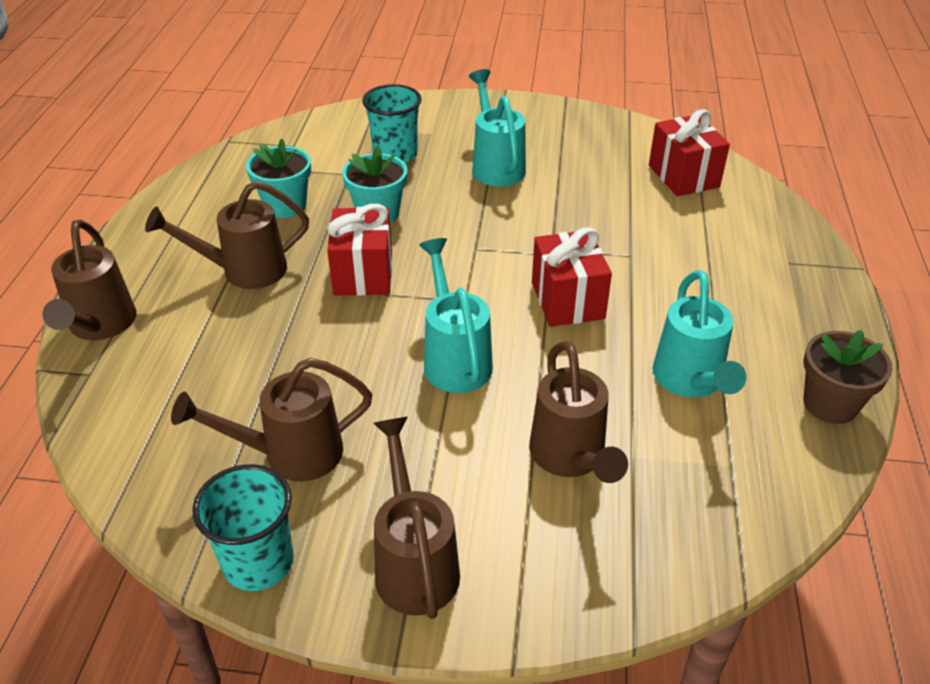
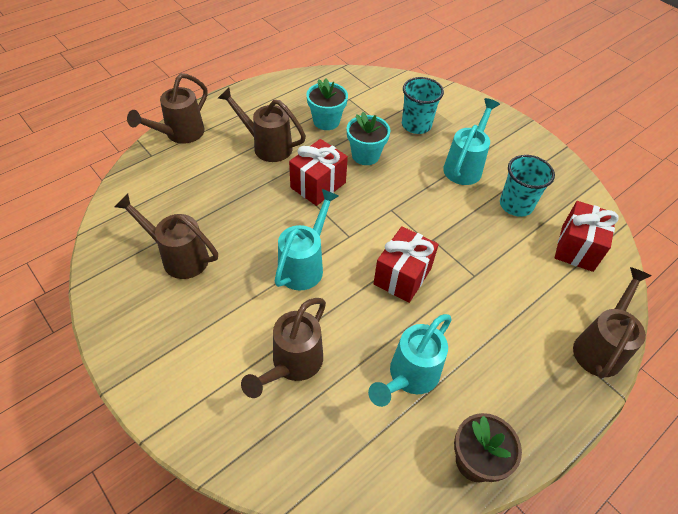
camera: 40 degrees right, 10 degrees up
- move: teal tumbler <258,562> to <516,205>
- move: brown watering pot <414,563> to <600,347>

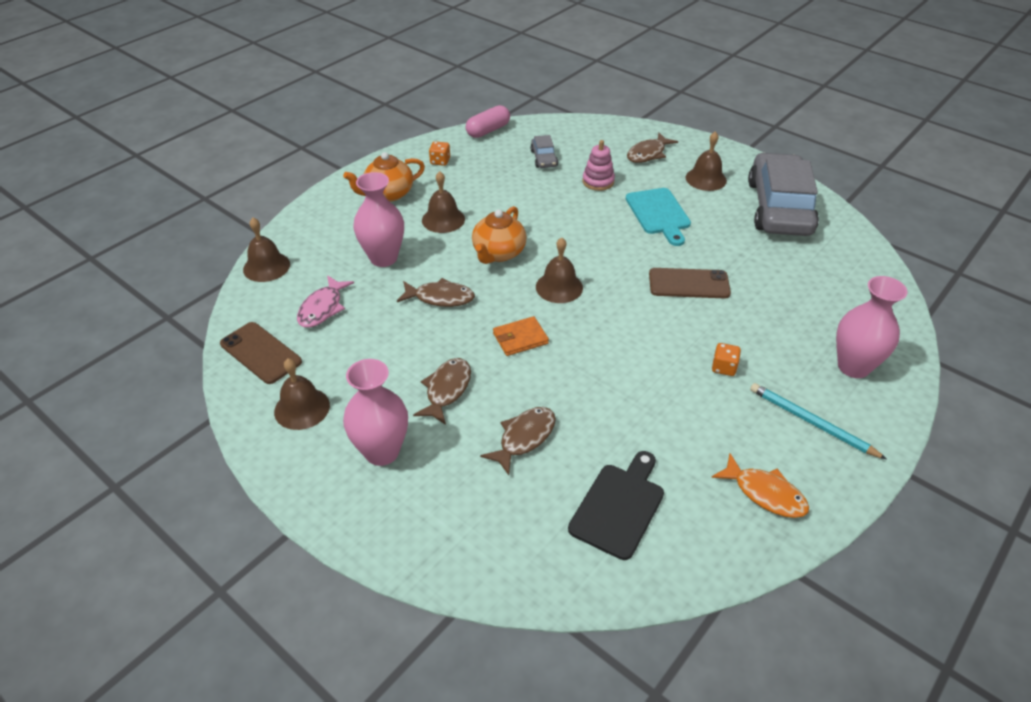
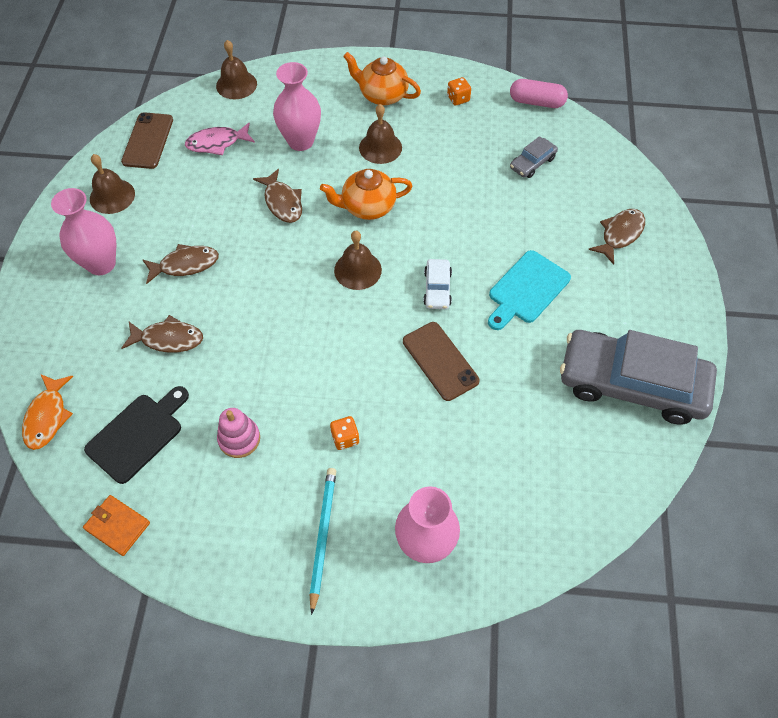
camera: 55 degrees right, 15 degrees up
- delete: brown school bell <706,179>
- insert: snow-white car <437,288>
- move: orange-coloured billfold <520,338> to <117,526>
- move: rosy stacking rings <598,181> to <239,439>
- move: orange-coloured toy fish <765,493> to <48,417>
- rotate: black cutting board <619,507> = <138,435> 45 degrees counterclockwise
- rotate: brown toy fish <648,154> = <619,234> 120 degrees clockwise
- rotate: gray car <779,207> = <632,384> 135 degrees counterclockwise

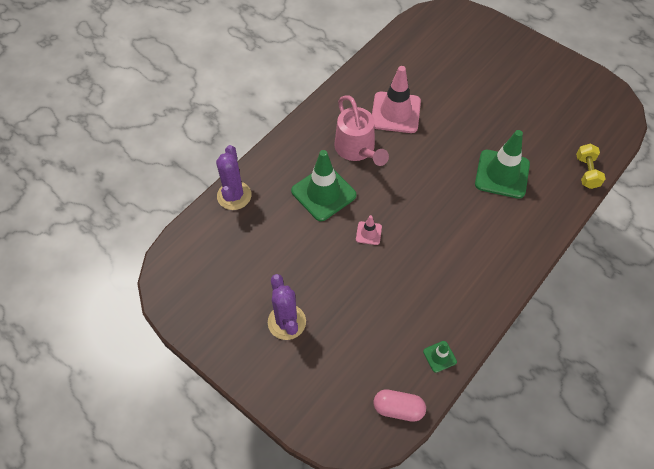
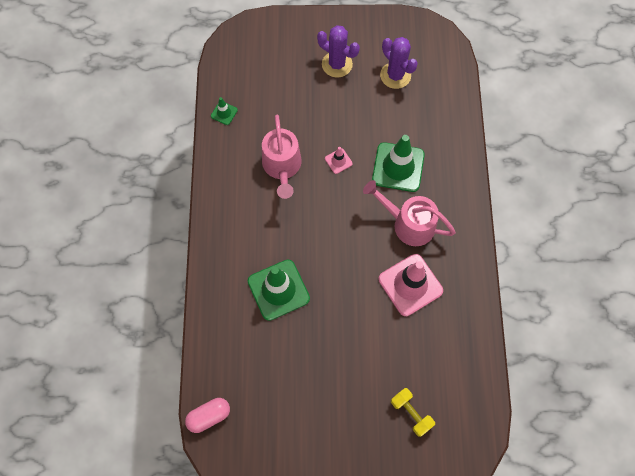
camera: 140 degrees right, 10 degrees up
- insert: rosy watering pot <282,167>
- move: royal purple saguaro cactus <234,195> to <395,75>
- move: rosy pill <398,408> to <209,416>
- move: yellow hand weight <586,172> to <411,413>

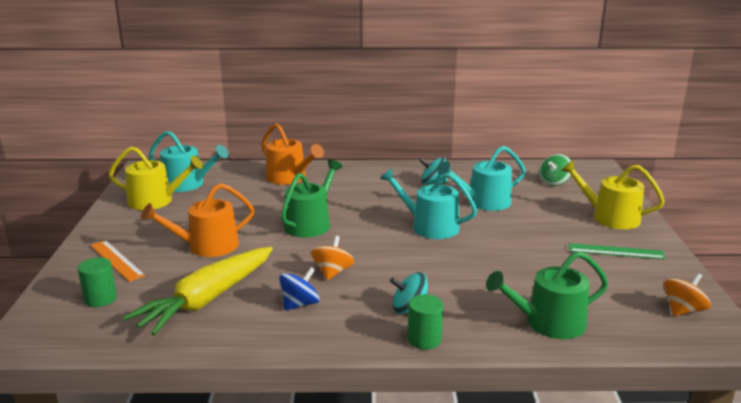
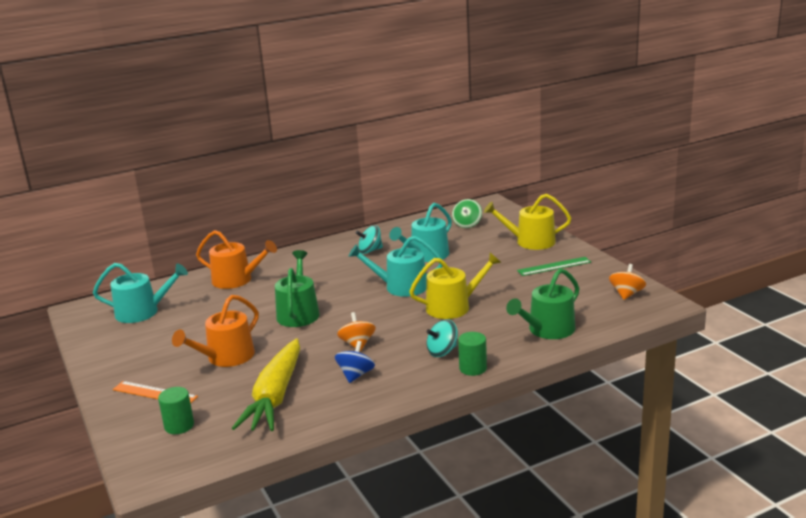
camera: 25 degrees left, 0 degrees up
- move: yellow watering pot <156,201> to <453,307>

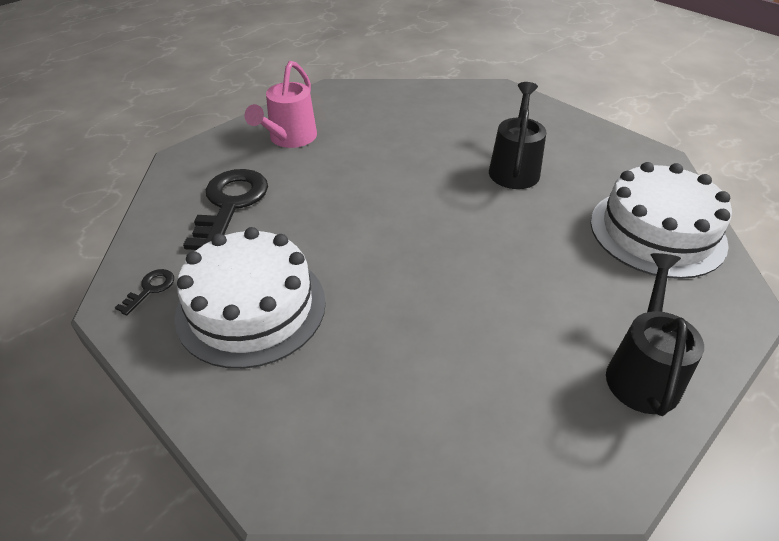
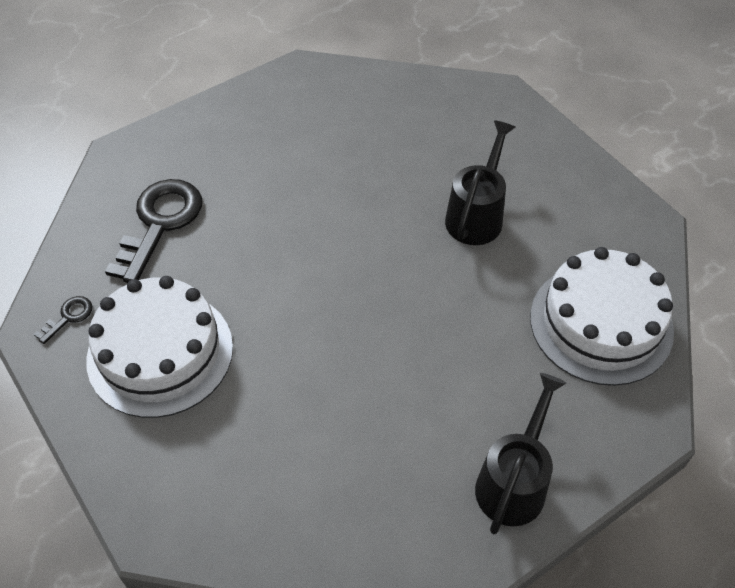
camera: 10 degrees right, 10 degrees up
- delete: rosy watering pot <289,139>

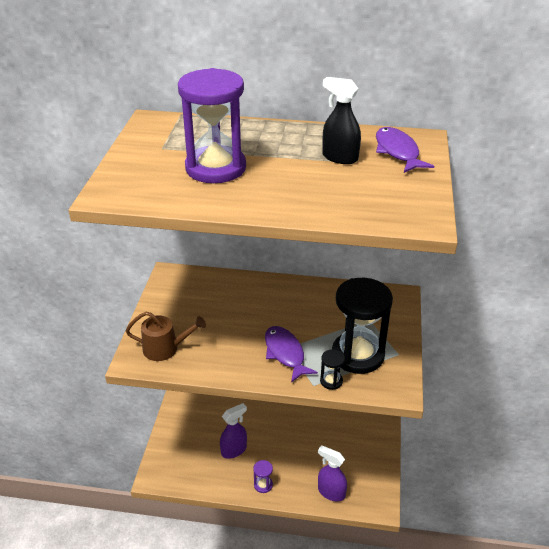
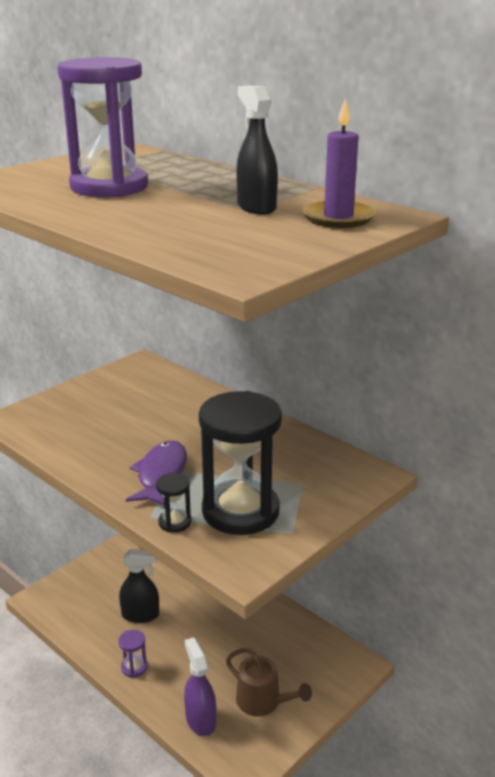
camera: 35 degrees right, 10 degrees down
- move: brown watering pot <165,348> to <263,701>
- replace: royal purple toy fish <397,152> to royal purple wax candle <338,218>
- recolor: royal purple spray bottle <234,450> to black spray bottle <141,615>

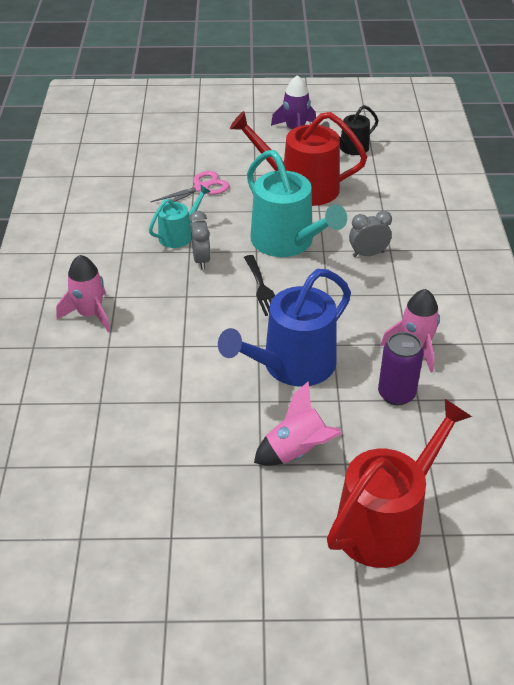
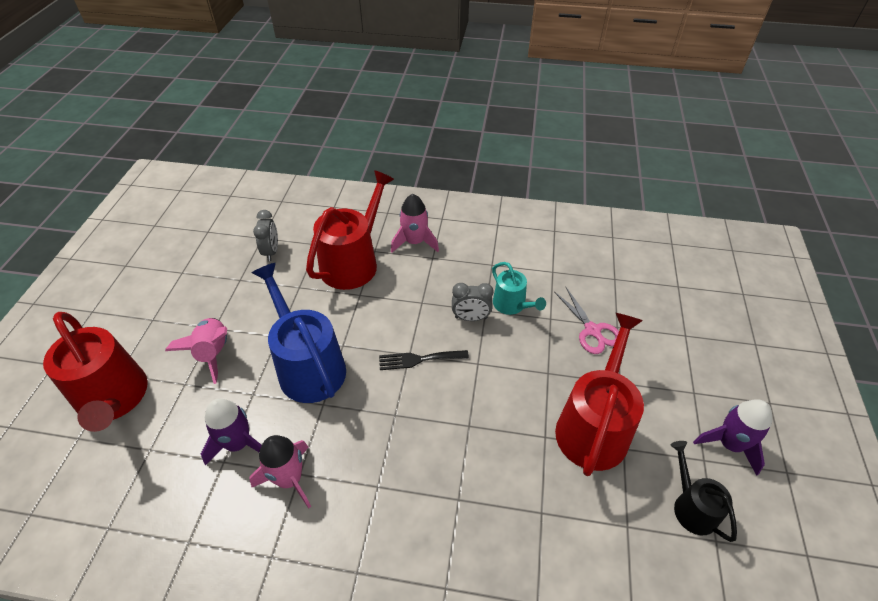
camera: 100 degrees right, 5 degrees up
- delete: teal watering pot <287,242>
- insert: scarlet watering pot <353,262>
- move: gray bedside clock <368,254> to <271,251>
- replace: royal purple soda can <396,394> to royal purple toy rocket <238,444>

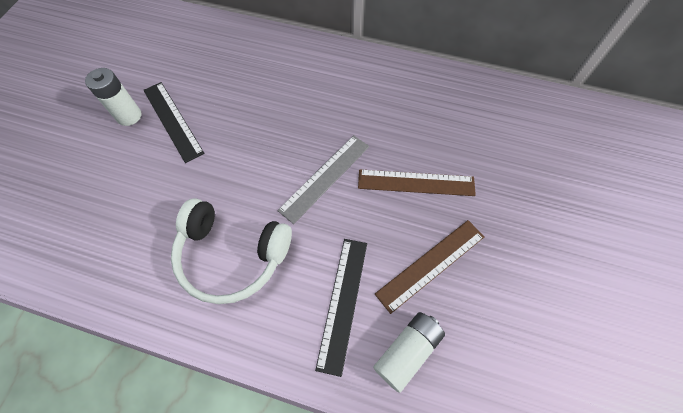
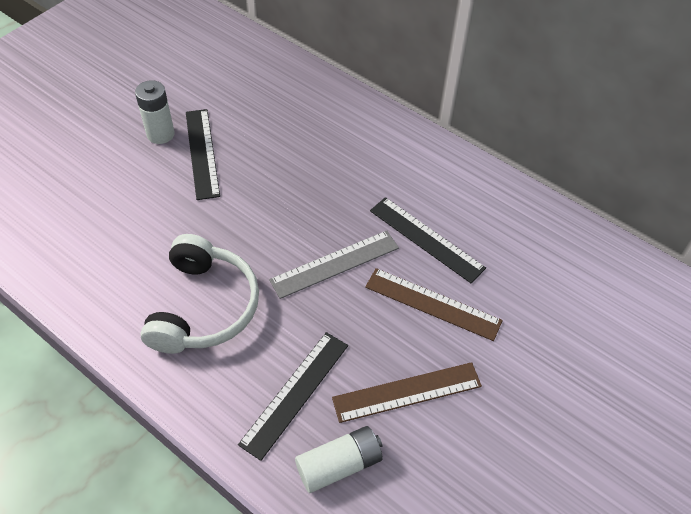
camera: 20 degrees right, 10 degrees down
- insert: black straightedge <426,239>
- rotate: snow-white headphones <232,256> = <204,307> 120 degrees counterclockwise

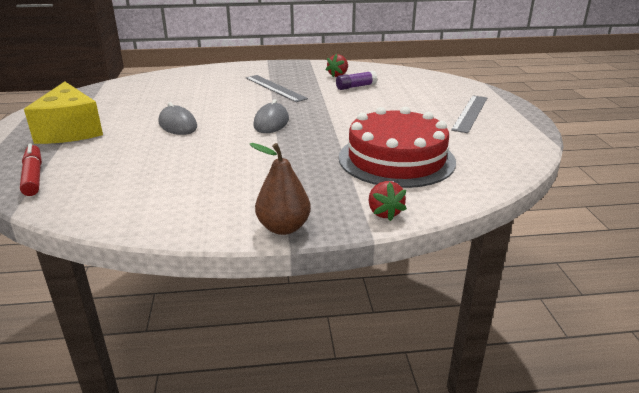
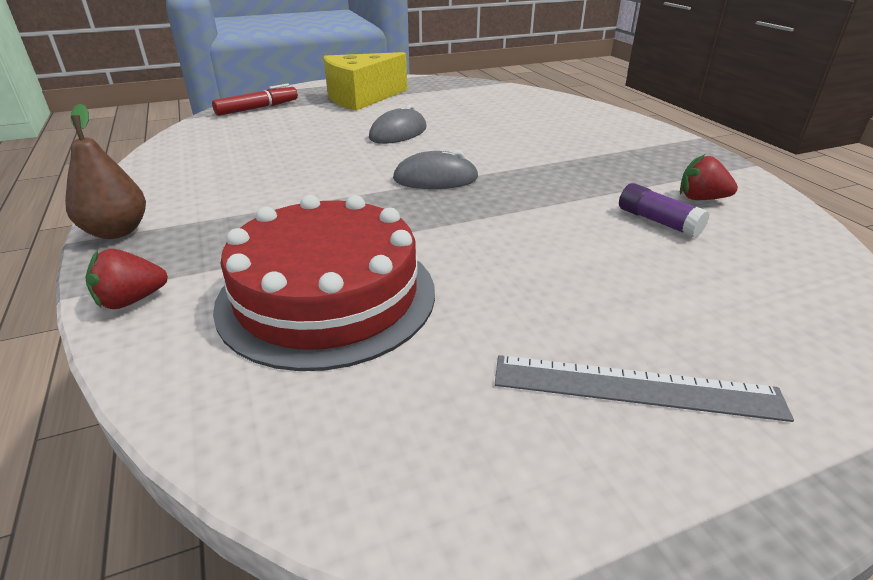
camera: 75 degrees right, 5 degrees up
- delete: gray straightedge <275,88>

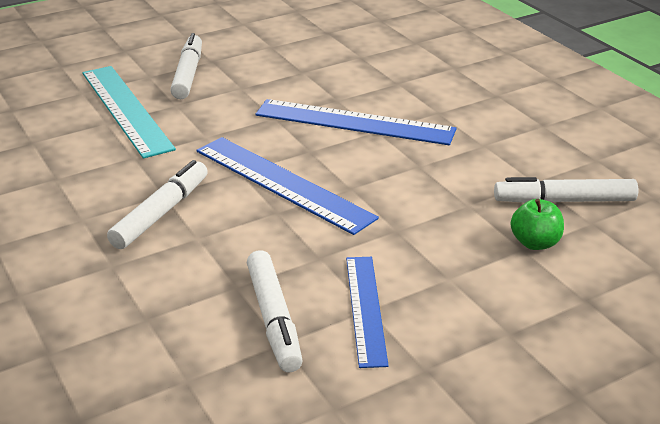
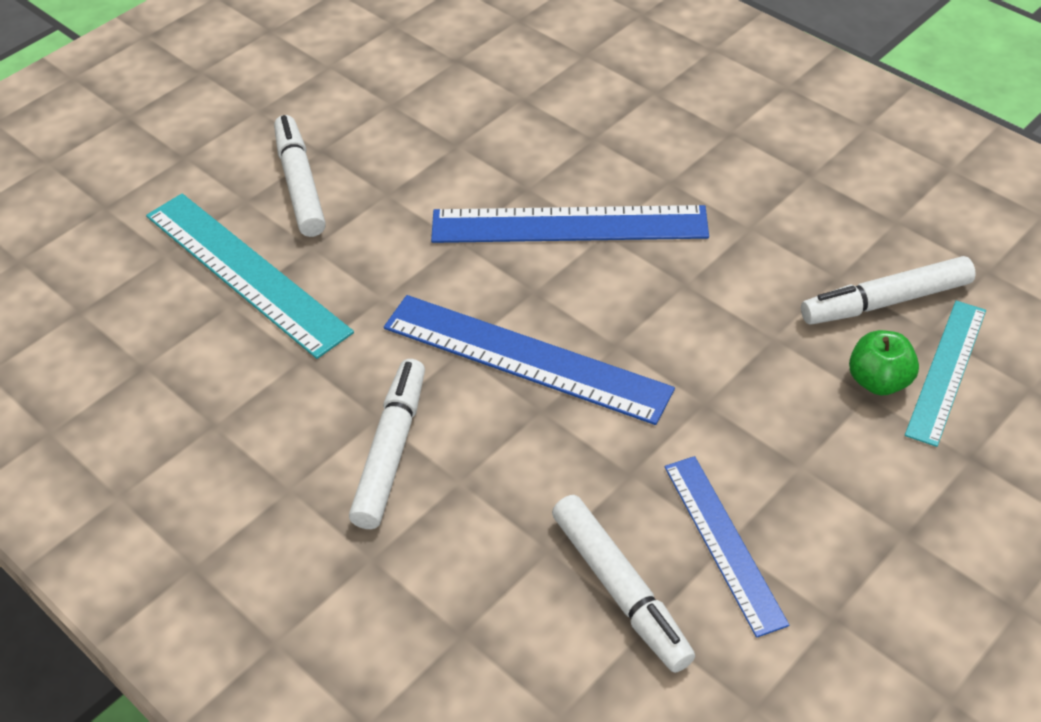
camera: 15 degrees left, 15 degrees up
- insert: teal straightedge <946,371>

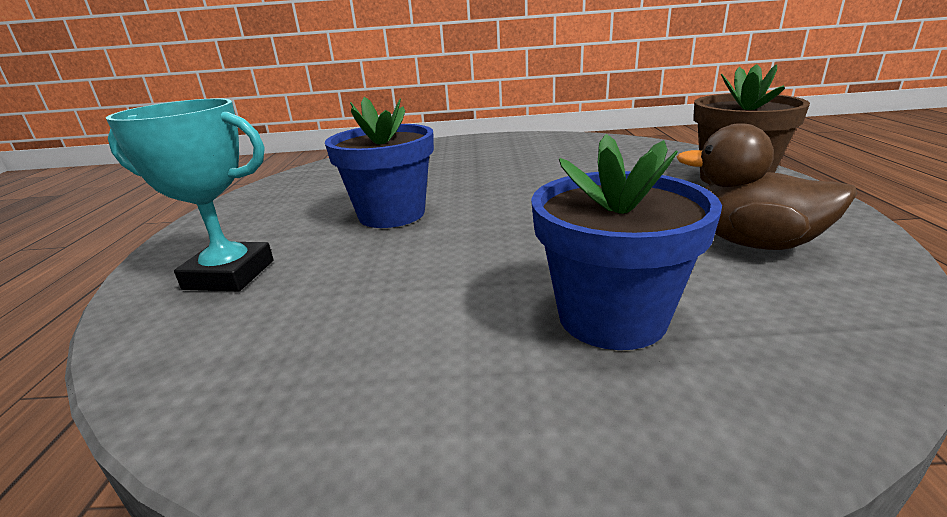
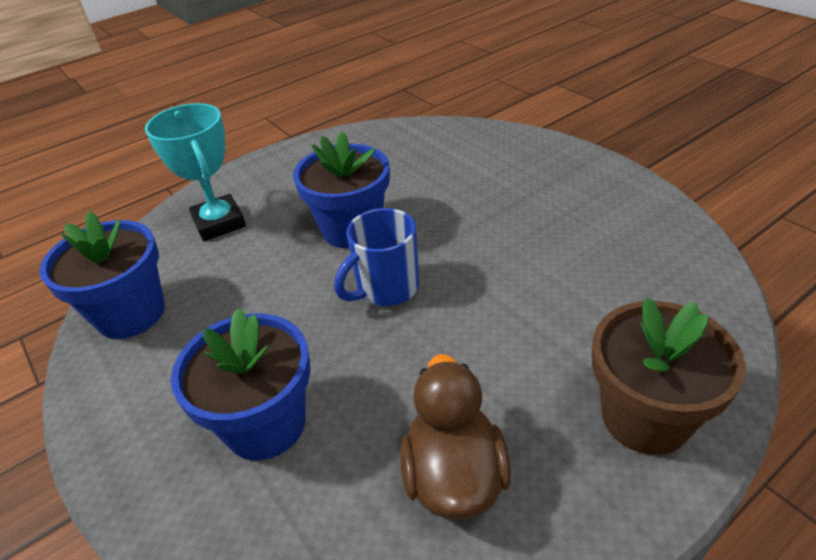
camera: 55 degrees right, 15 degrees up
- insert: royal blue plant pot <130,314>
- insert: royal blue tea mug <385,289>

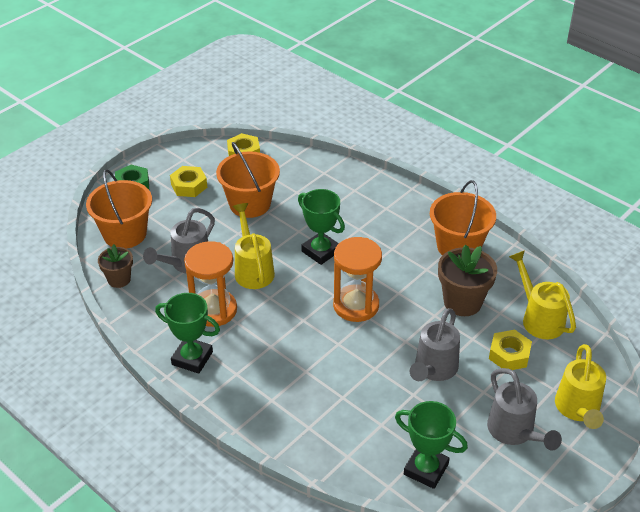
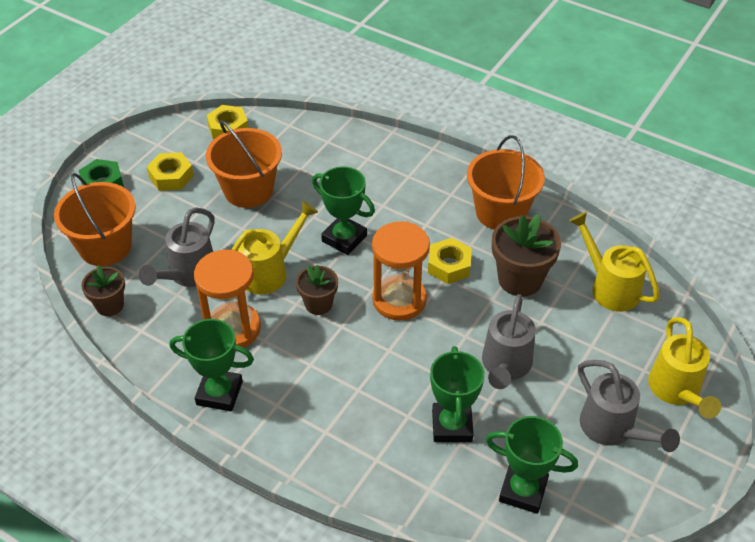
camera: 10 degrees left, 5 degrees up
- insert: brown plant pot <318,304>
- insert: green prize cup <452,426>
- move: yellow nut <509,355> to <449,265>
- rotate: yellow watering pot <253,270> = <269,272> 75 degrees clockwise

